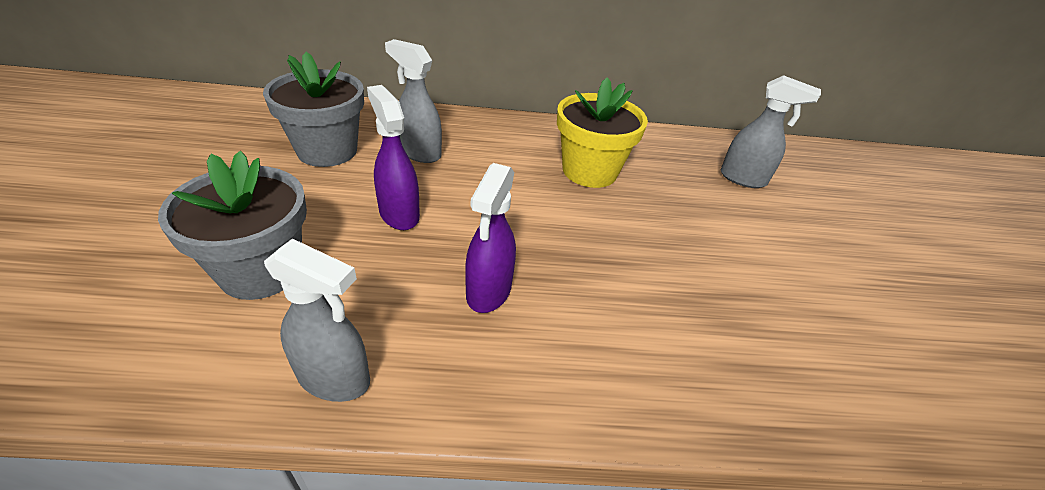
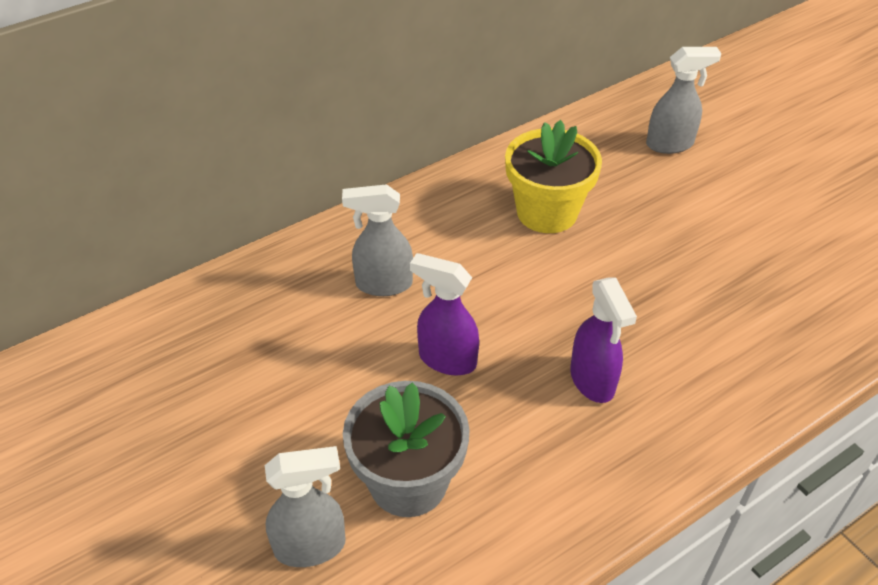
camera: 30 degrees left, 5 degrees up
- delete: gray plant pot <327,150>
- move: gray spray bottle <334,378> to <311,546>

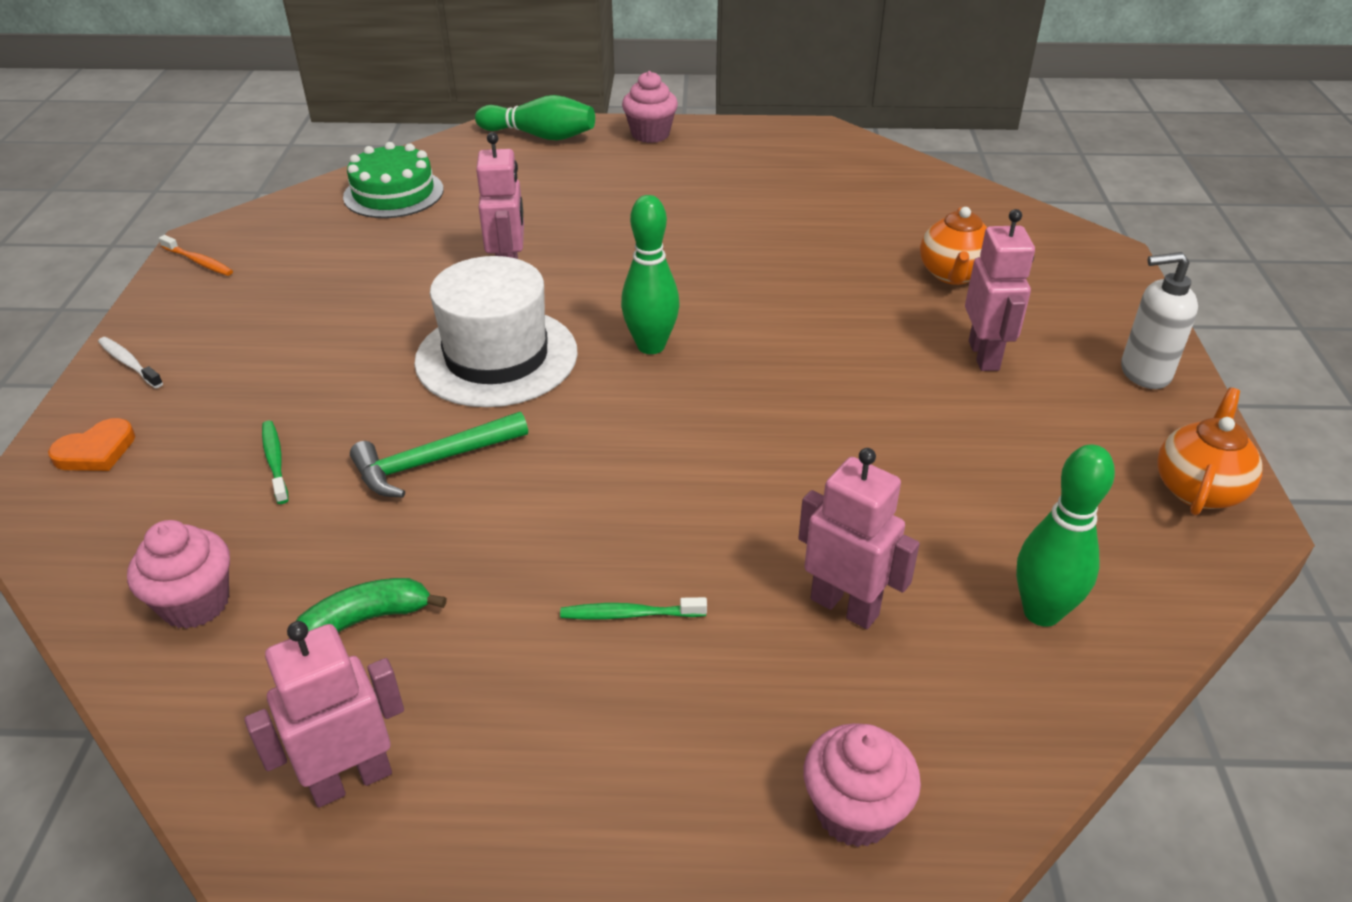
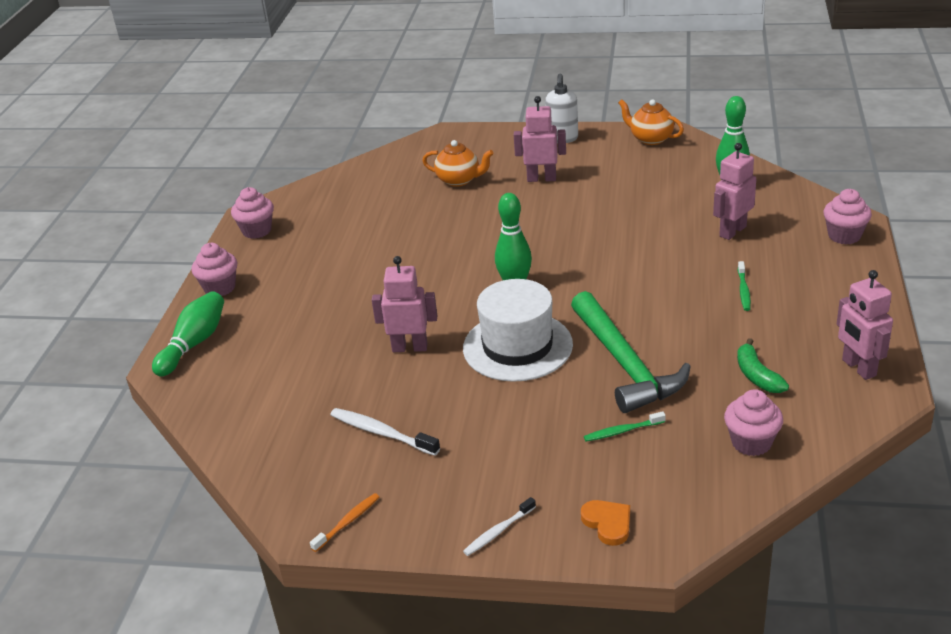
camera: 80 degrees left, 5 degrees down
- delete: green cake <393,193>
- insert: rosy cupcake <257,230>
- insert: snow-white tooth brush <381,433>
- resize: green hammer <433,462> = <625,364> x1.62

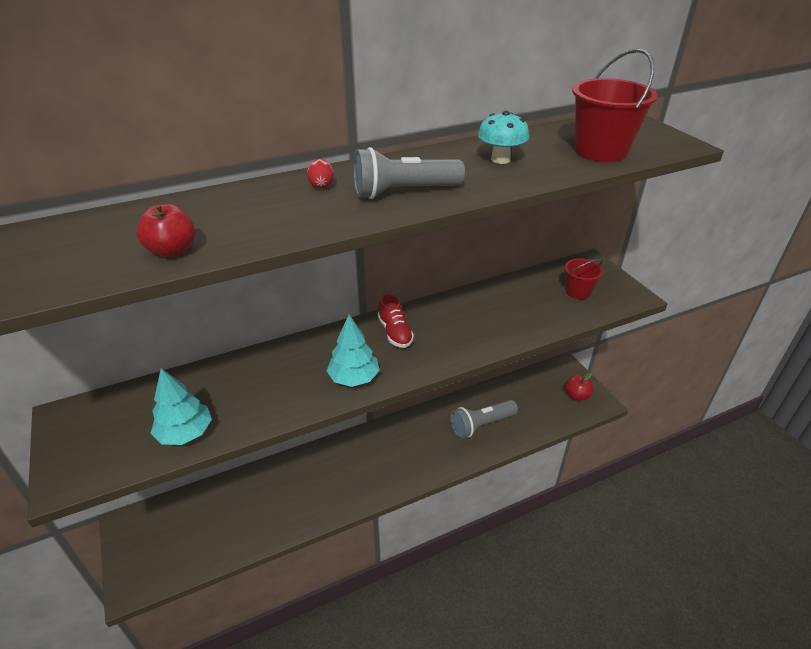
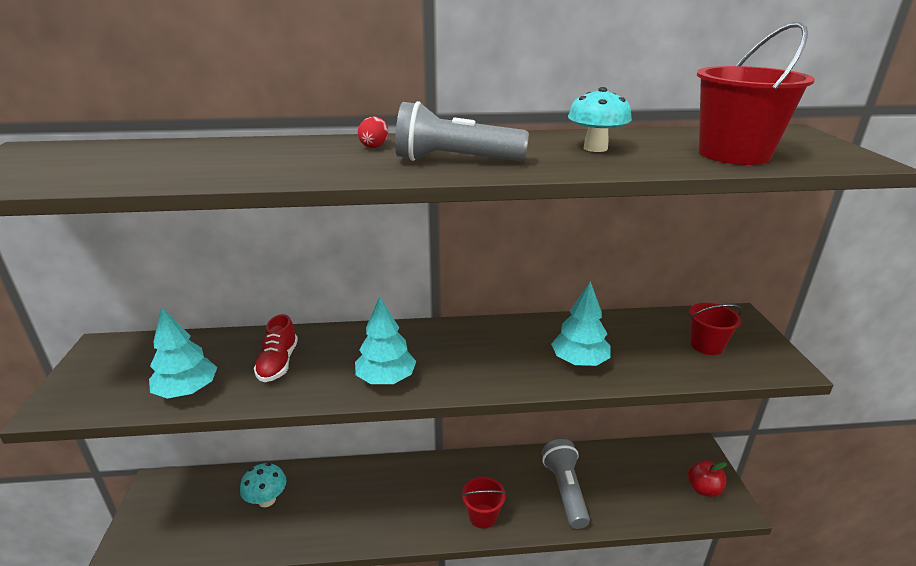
camera: 20 degrees right, 10 degrees down
- delete: scarlet apple <172,251>
- insert: teal mushroom <267,500>
- insert: scarlet pail <482,516>
- insert: teal toy tree <579,361>
- move: scarlet sneaker <395,332> to <278,363>
- rotate: gray torch <481,425> = <565,490> 90 degrees clockwise

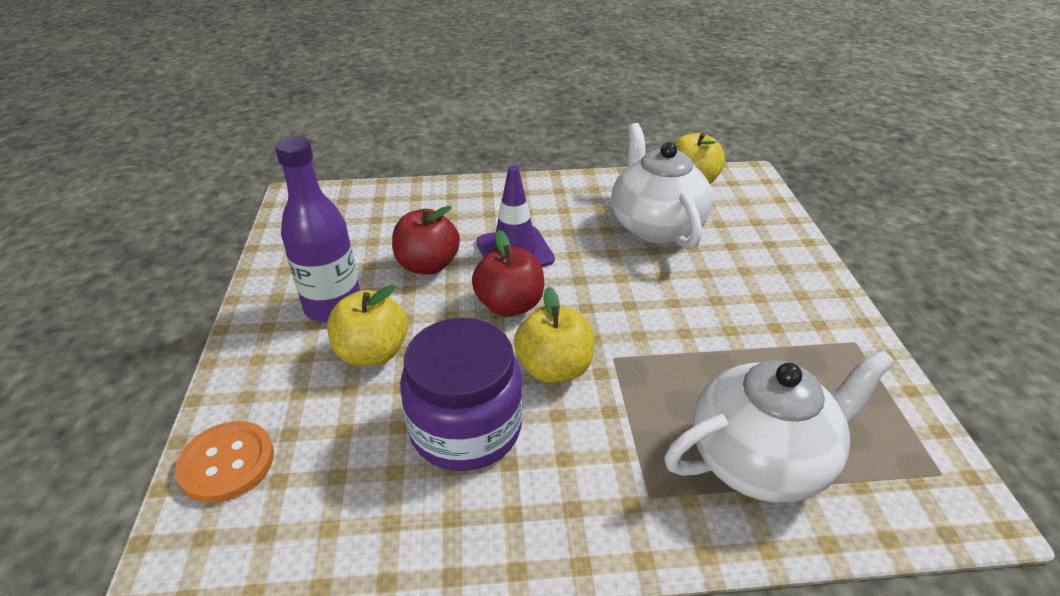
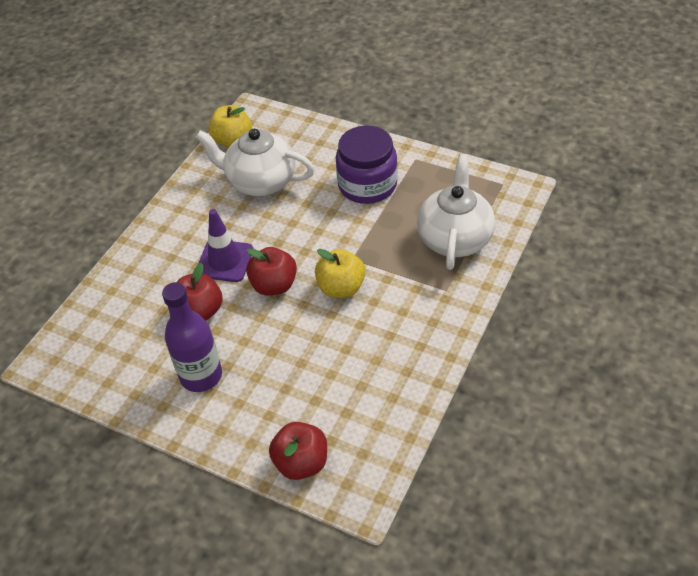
camera: 55 degrees left, 10 degrees up
- delete: yellow apple <372,353>
- move: royal purple jar <465,428> to <367,185>
- replace: orange-coloured sewing button <227,463> to scarlet apple <301,462>

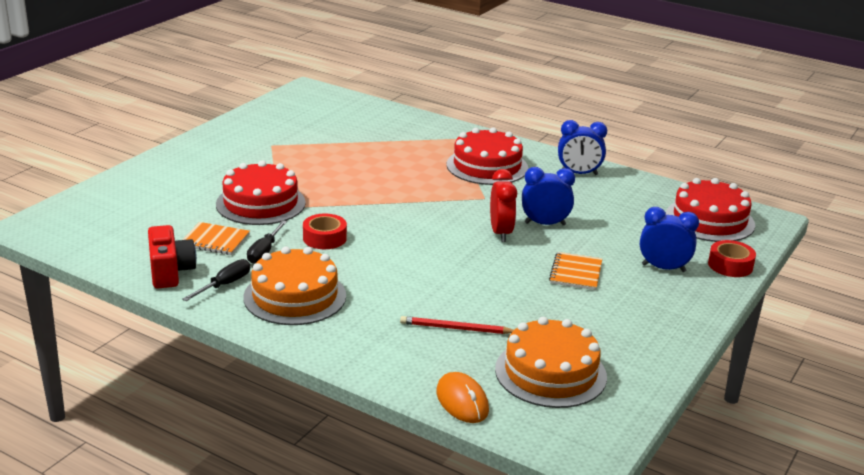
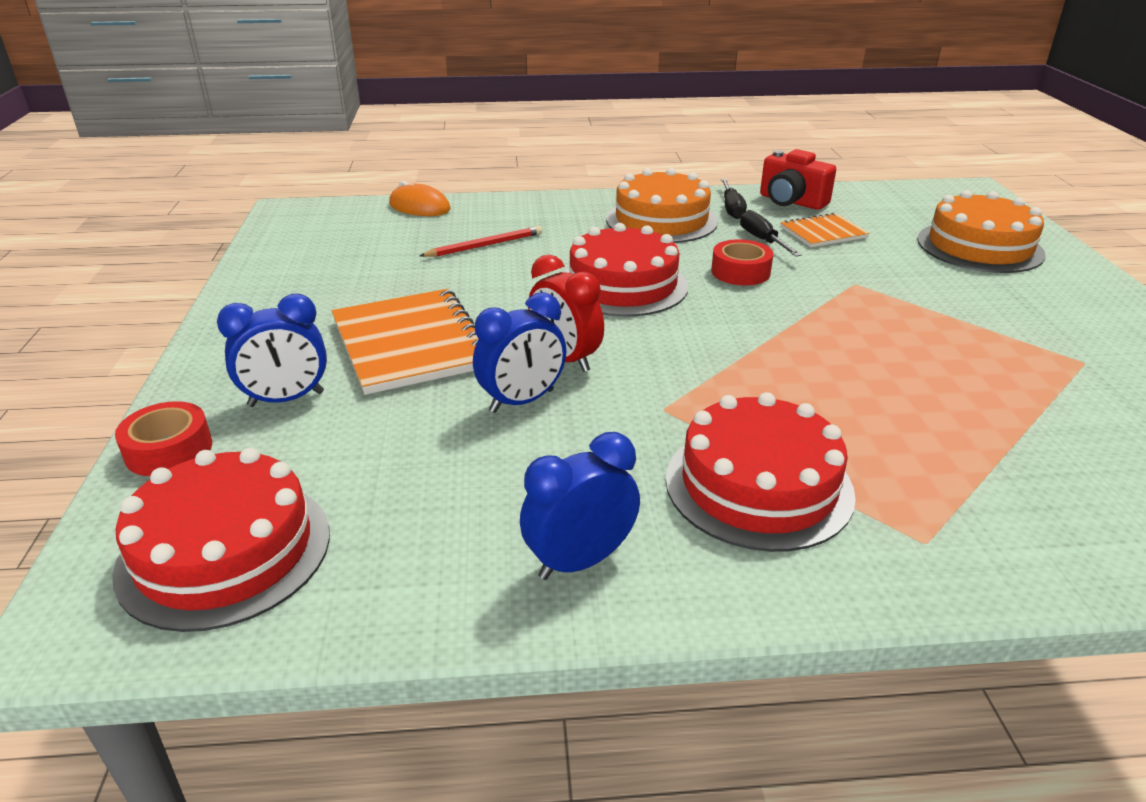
camera: 145 degrees right, 5 degrees up
- move: scarlet cake <260,203> to <623,285>
- move: orange-coloured cake <550,373> to <979,247>
- resize: orange-coloured notebook <575,273> = <411,343> x1.81

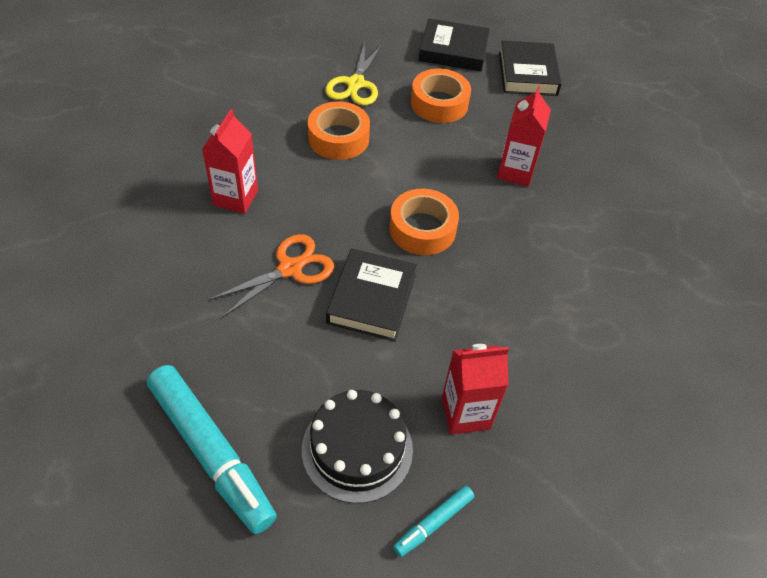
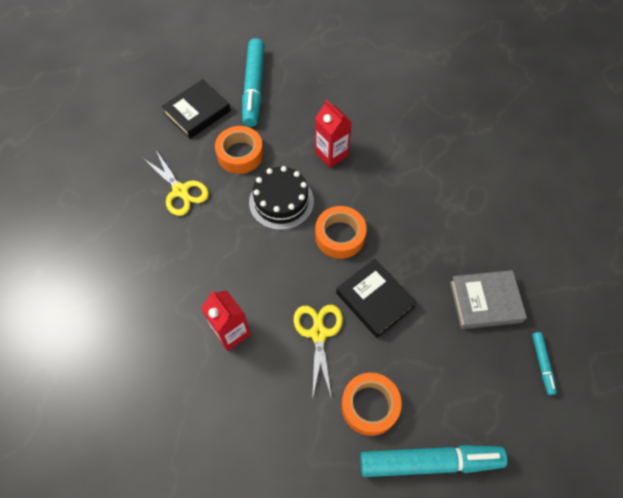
camera: 50 degrees left, 10 degrees up
- move: black cake <357,449> to <281,201>
- move: orange-coloured sticky tape <338,138> to <369,406>
- replace: scarlet carton <465,413> to gray book <485,302>
- replace: black book <528,74> to teal marker <254,87>
- recolor: orange-coloured shears <290,269> to yellow shears <318,333>

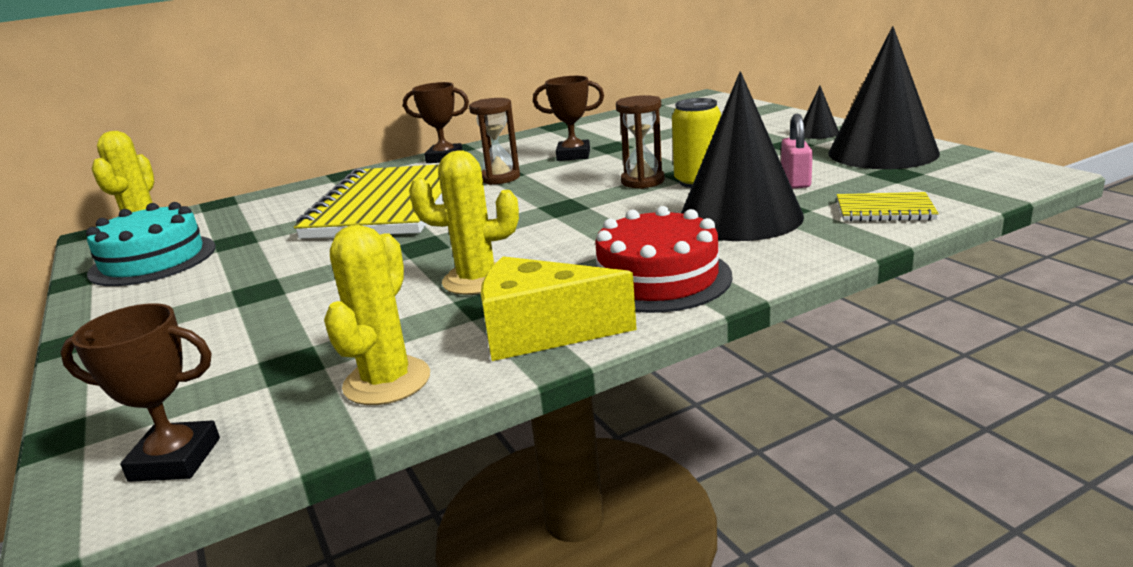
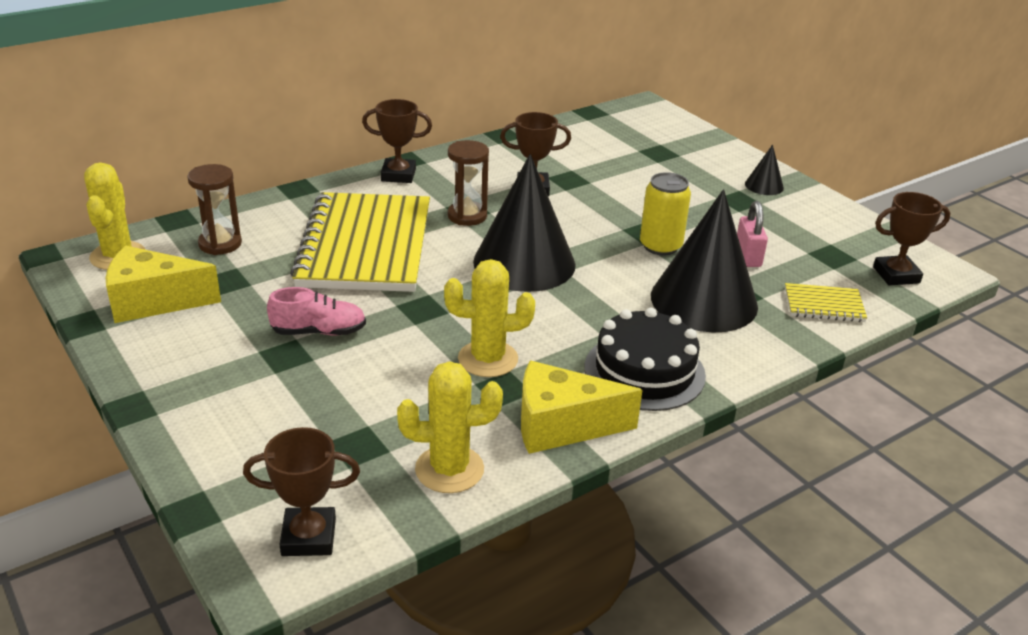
camera: 10 degrees left, 10 degrees up
- insert: rosy sneaker <319,332>
- insert: brown prize cup <896,275>
- move: brown hourglass <642,181> to <220,244>
- move: black cone <882,153> to <524,263>
- replace: teal cake <153,260> to yellow cheese <153,302>
- recolor: scarlet cake <658,278> to black cake <644,371>
- rotate: yellow saguaro cactus <387,381> = <449,469> 75 degrees clockwise

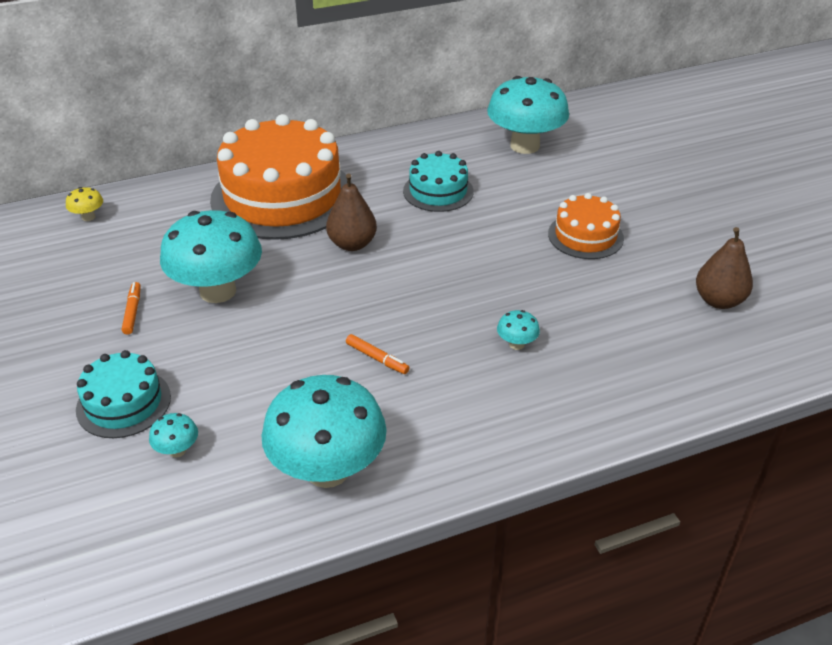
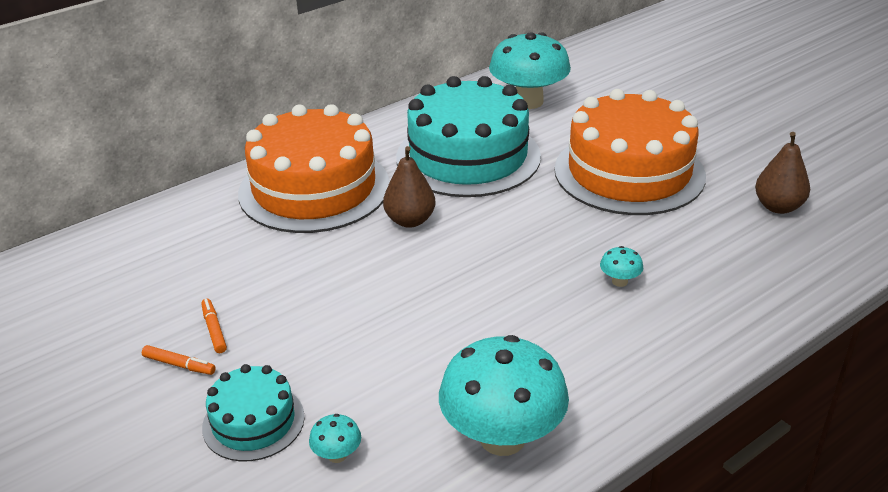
camera: 15 degrees left, 5 degrees down
- delete: yellow mushroom <88,217>
- delete: teal mushroom <218,291>
- move: orange-coloured marker <377,358> to <179,365>
- resize: teal cake <438,191> = <468,156> x2.01
- resize: orange-coloured cake <585,236> = <629,172> x2.01

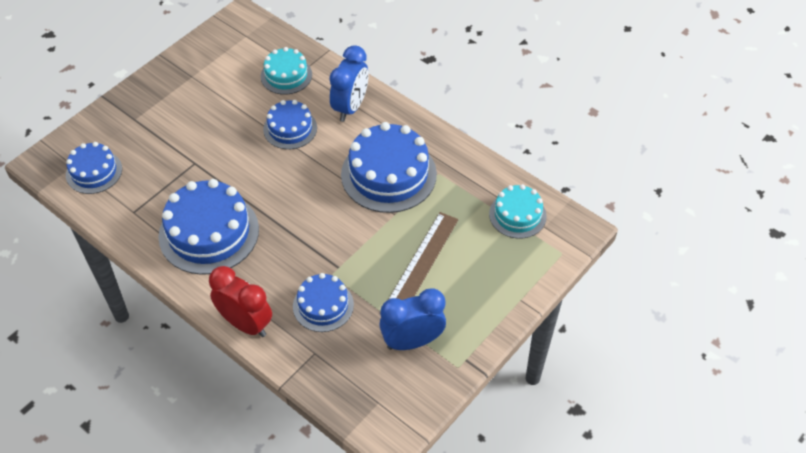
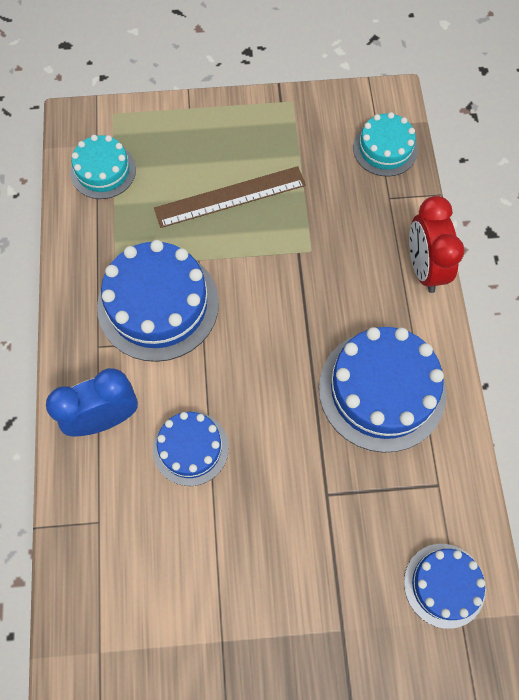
camera: 135 degrees left, 15 degrees up
- delete: royal blue cake <323,305>
- delete: royal blue bedside clock <412,341>
- move: teal cake <286,75> to <385,149>

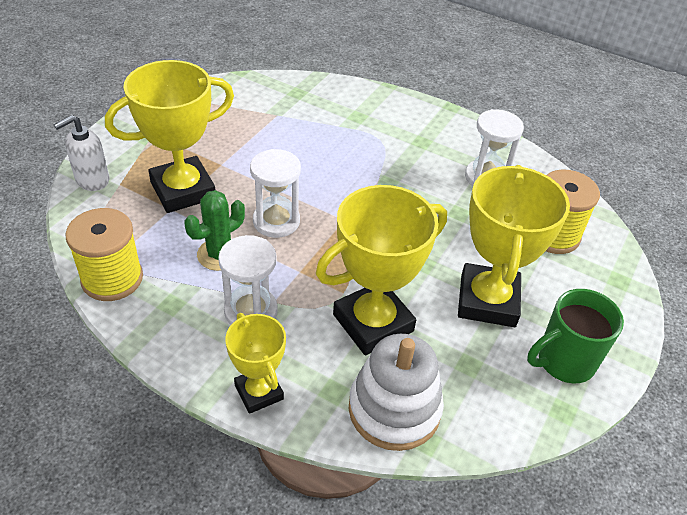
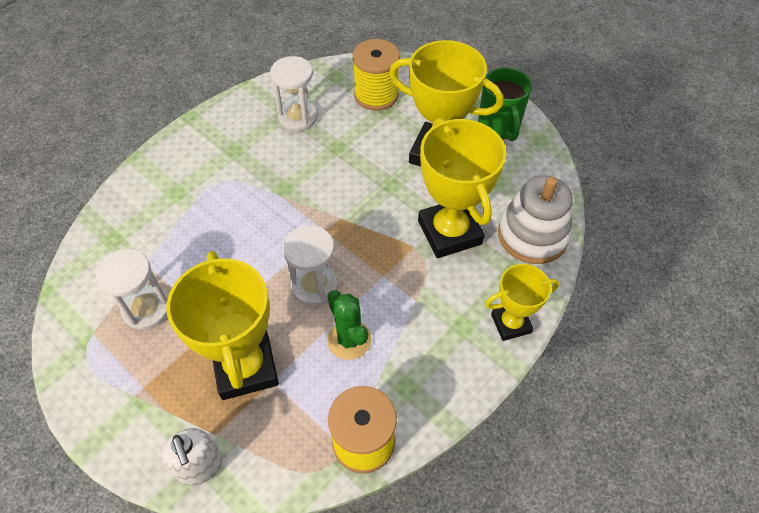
camera: 75 degrees left, 10 degrees up
- move: snow-white hourglass <251,311> to <146,309>

